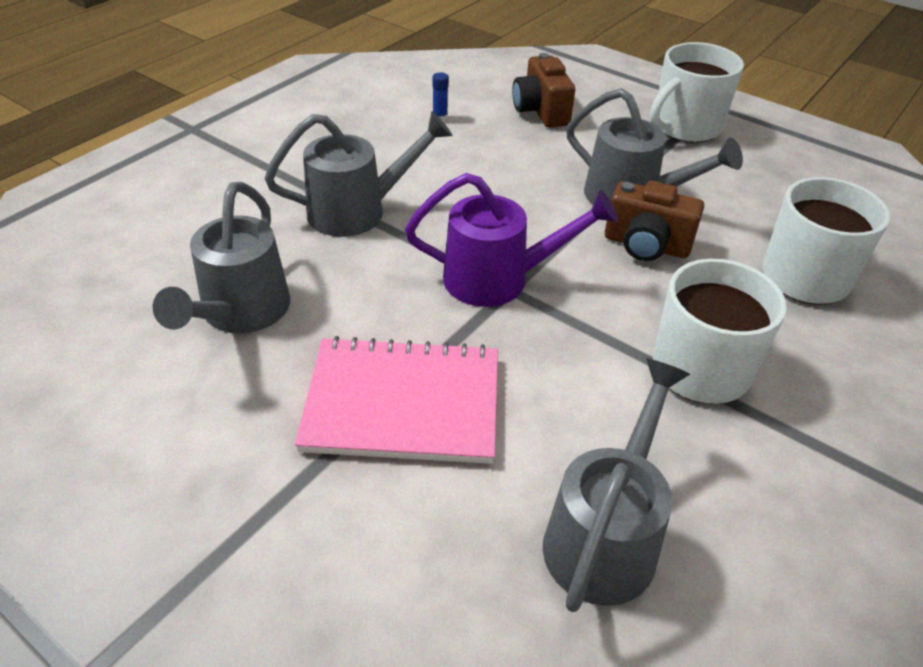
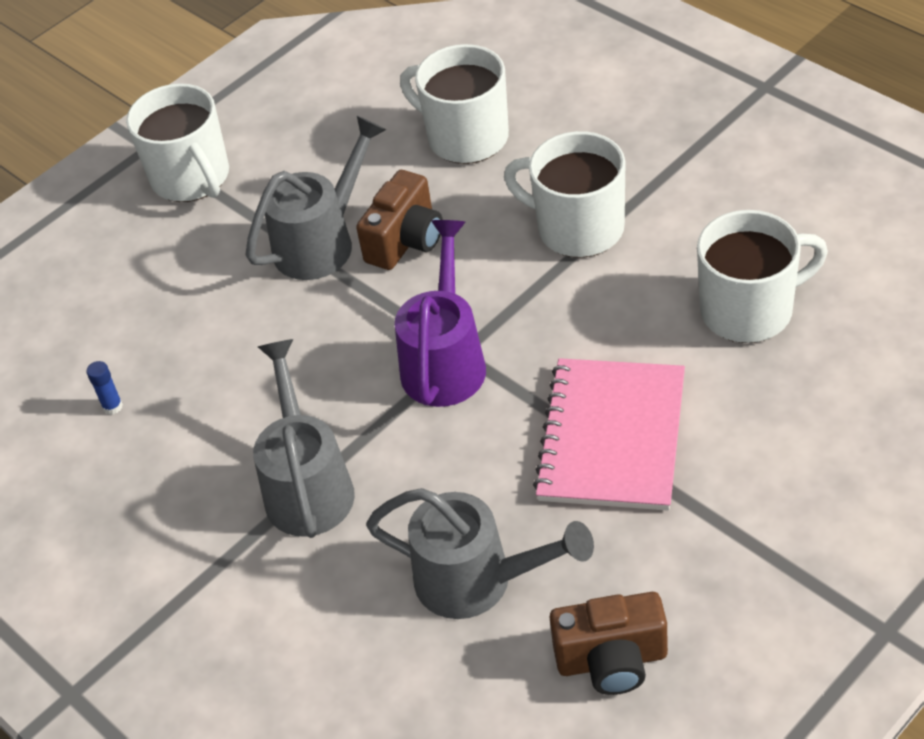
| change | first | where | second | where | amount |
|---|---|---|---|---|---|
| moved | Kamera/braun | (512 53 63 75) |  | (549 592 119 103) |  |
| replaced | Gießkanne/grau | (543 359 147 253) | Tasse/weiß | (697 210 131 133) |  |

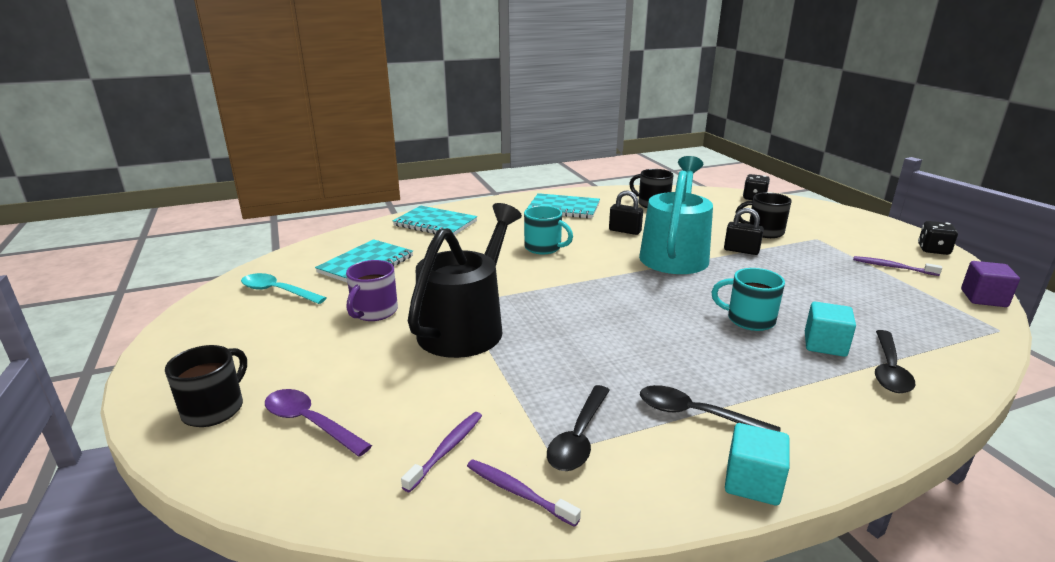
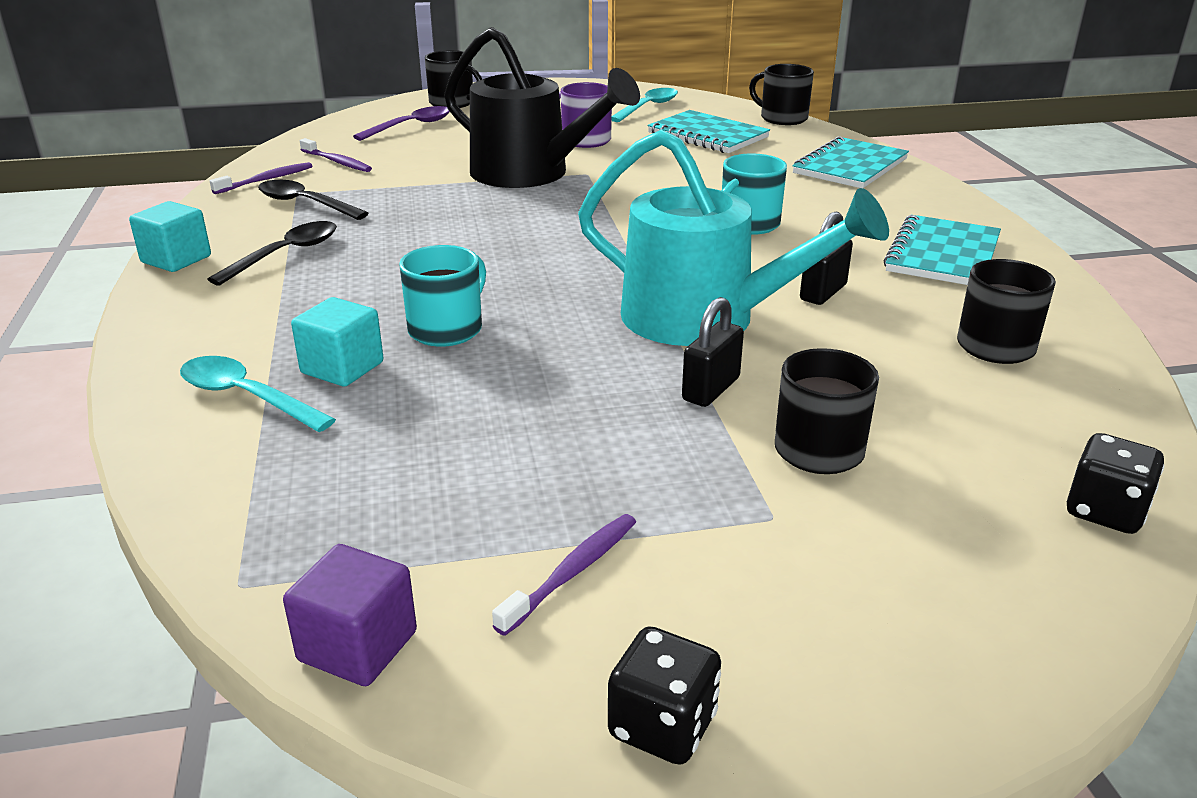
| change | first | where | second | where | amount |
|---|---|---|---|---|---|
| recoloured | Löffel/schwarz | (875 330 40 63) | Löffel/türkis | (180 356 156 76) |  |
| added |  |  | Tasse/schwarz | (749 64 65 61) |  |

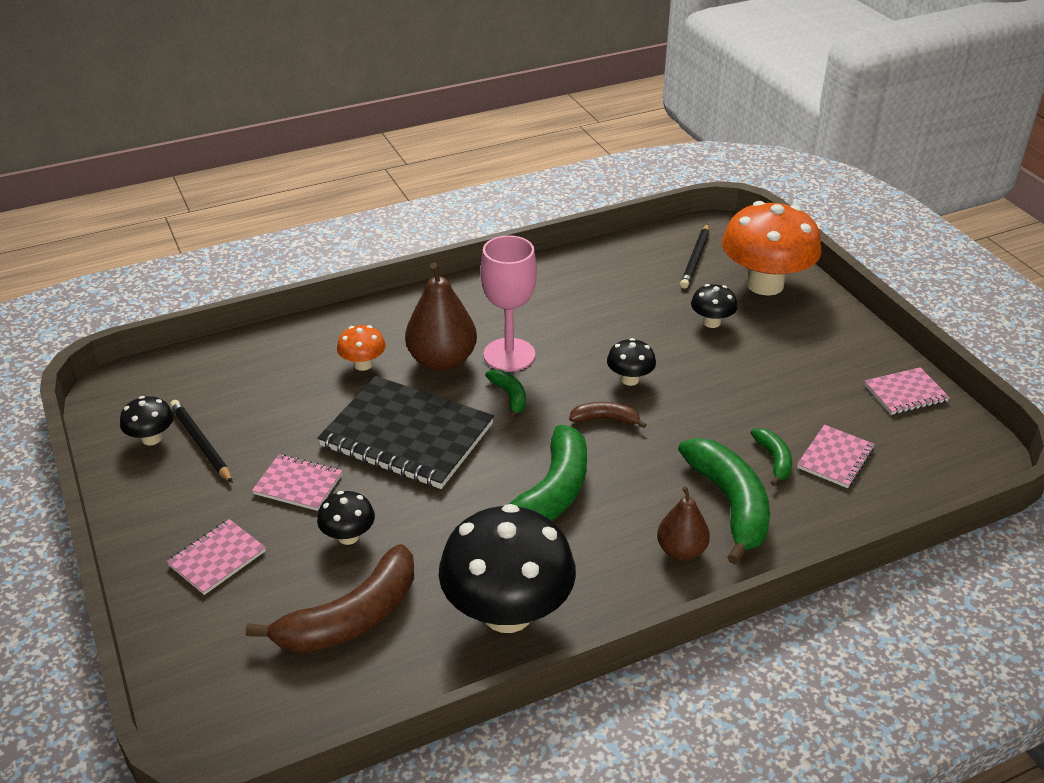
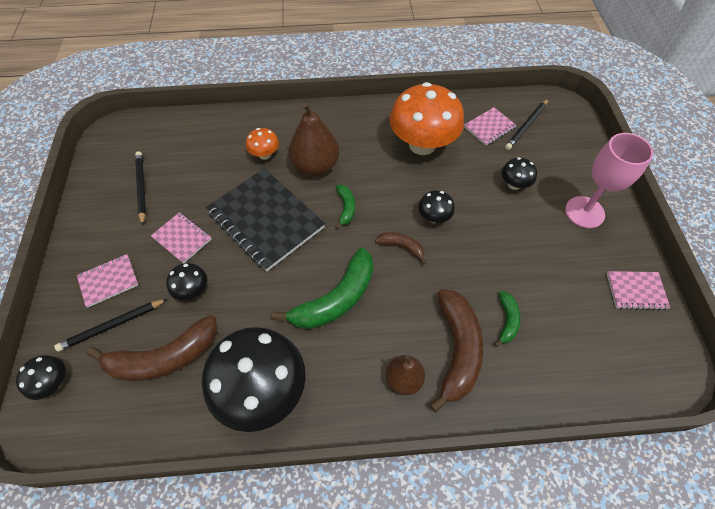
| change | first | where | second | where | amount |
|---|---|---|---|---|---|
| moved | Pilz/schwarz | (120 396 54 49) |  | (16 355 50 45) |  |
| moved | Kelch/rosa | (480 235 57 137) |  | (565 133 88 95) |  |
| recoloured | Banane/grün | (678 438 92 127) | Banane/braun | (430 289 53 123) |  |
| moved | Pilz/orange | (722 201 100 95) |  | (390 82 74 73) |  |
| moved | Notizbuch/rosa | (797 425 78 63) |  | (464 107 53 39) |  |
| added |  |  | Bleistift/schwarz | (54 299 113 53) |  |

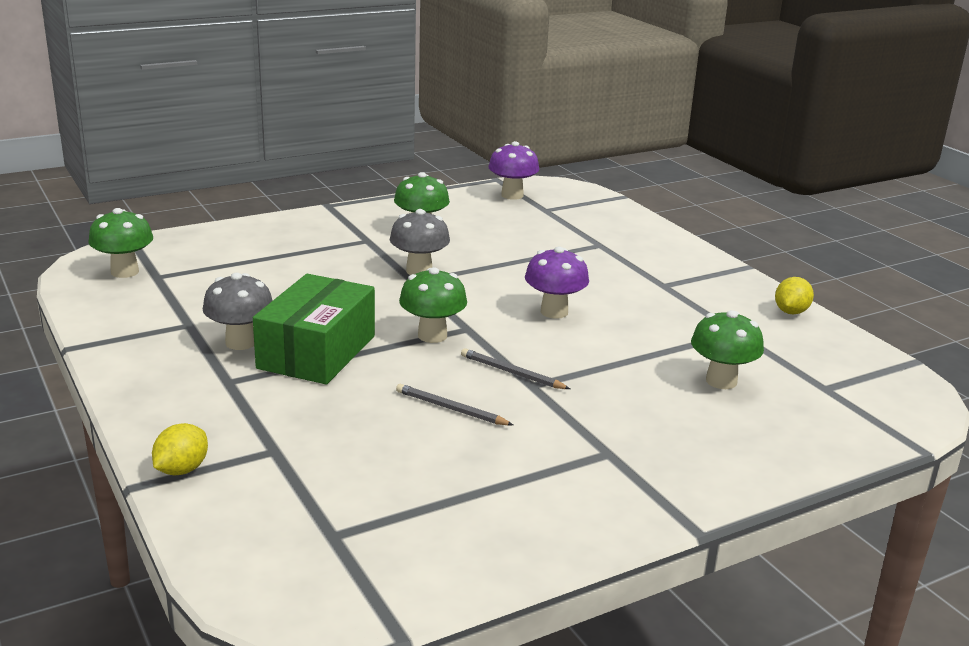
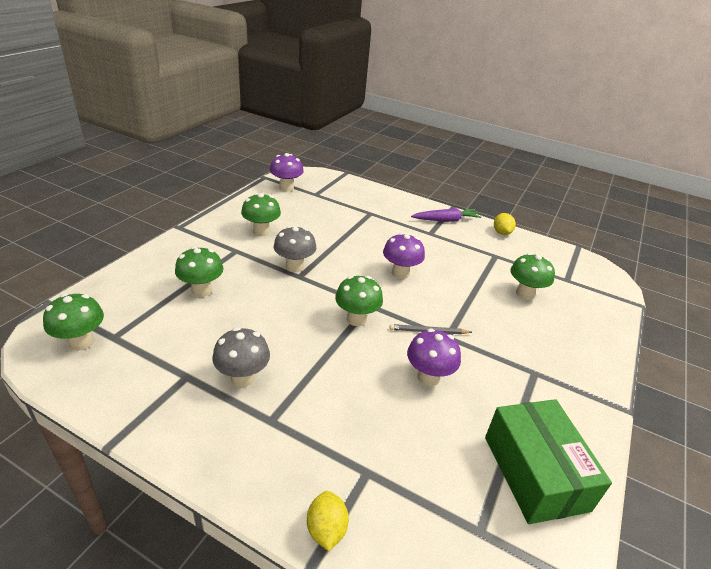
| change | first | where | second | where | amount |
|---|---|---|---|---|---|
| moved | Schachtel/grün | (253 274 122 110) |  | (485 399 127 125) |  |
| replaced | Bleistift/grau | (396 384 117 42) | Pilz/lila | (407 329 54 57) |  |
| added |  |  | Pilz/grün | (175 246 48 51) |  |
| added |  |  | Karotte/lila | (411 208 70 14) |  |

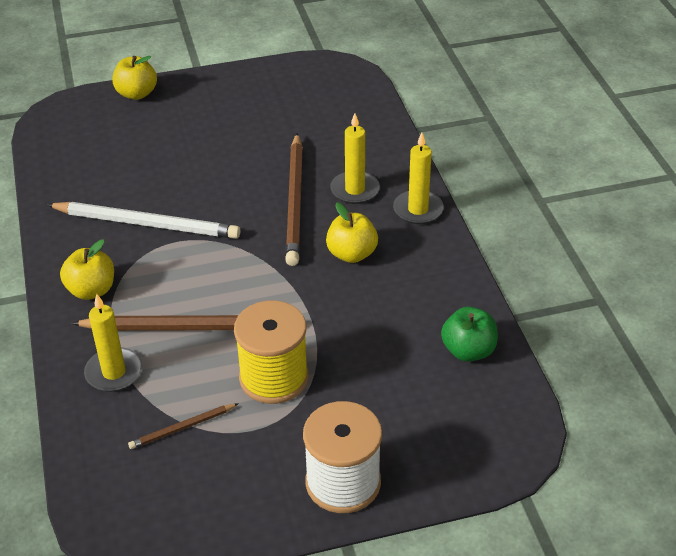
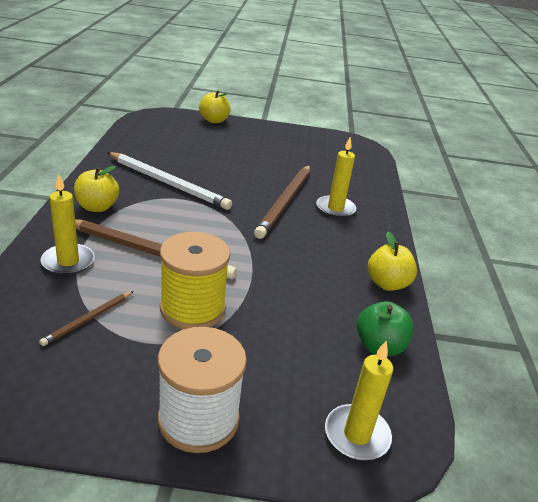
| change | first | where | second | where | amount |
|---|---|---|---|---|---|
| turned | Bleistift/braun | (128 403 111 46) |  | (39 291 95 55) | 45 degrees counterclockwise |
| moved | Apfel/gelb | (326 203 52 60) |  | (368 232 49 59) |  |
| moved | Kerze/gelb | (393 133 51 91) |  | (325 341 68 120) |  |

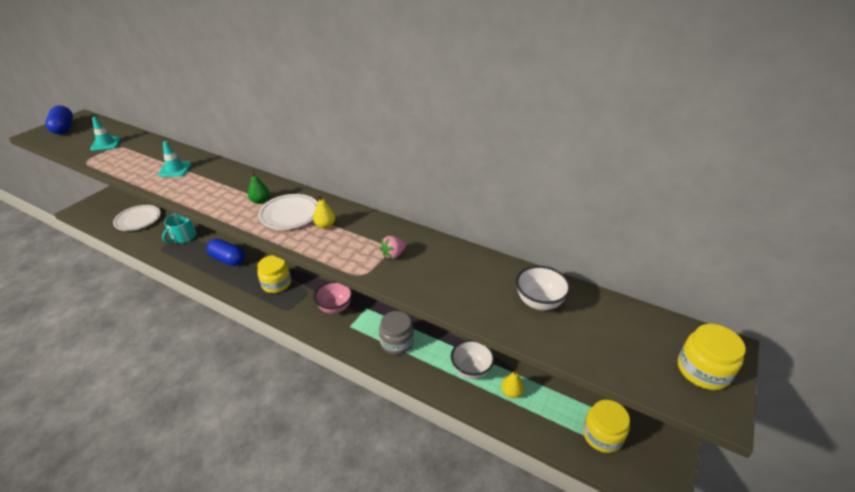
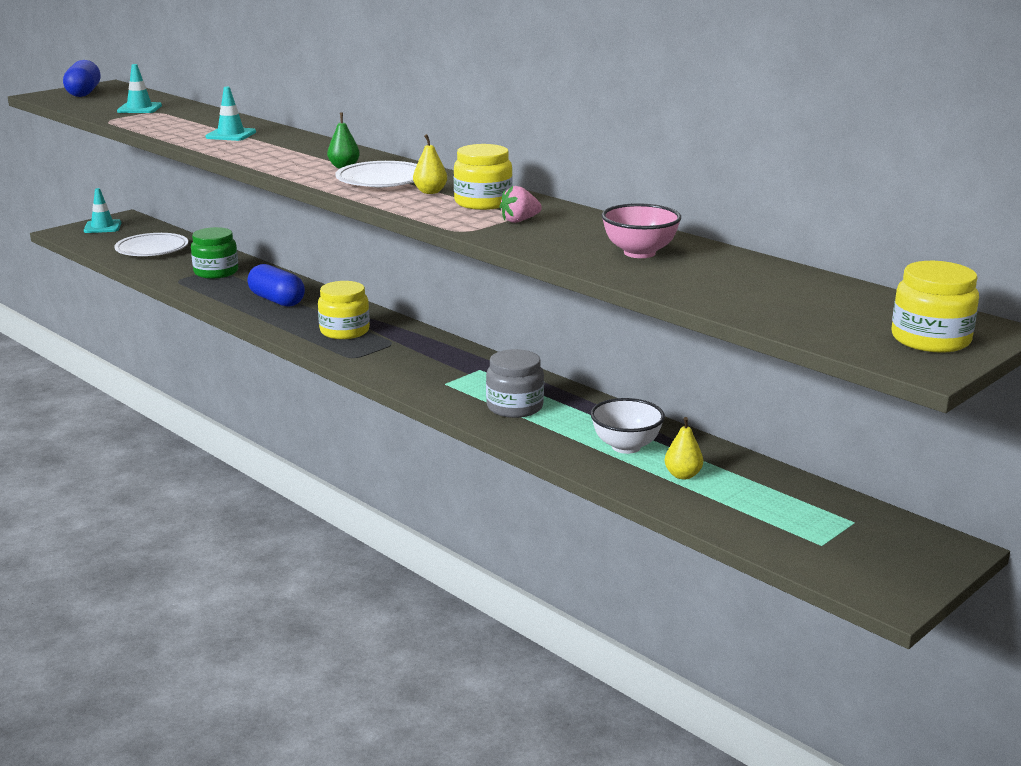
| change | first | where | second | where | amount |
|---|---|---|---|---|---|
| replaced | Tasse/türkis | (162 213 34 30) | Einmachglas/grün | (191 227 47 52) |  |
| moved | Schüssel/rosa | (314 281 38 33) |  | (601 203 80 55) |  |
| removed | Schüssel/weiß | (516 266 55 44) |  |  |  |
| moved | Einmachglas/gelb | (583 400 47 53) |  | (454 144 58 66) |  |
| added |  |  | Leitkegel/türkis | (84 188 37 45) |  |

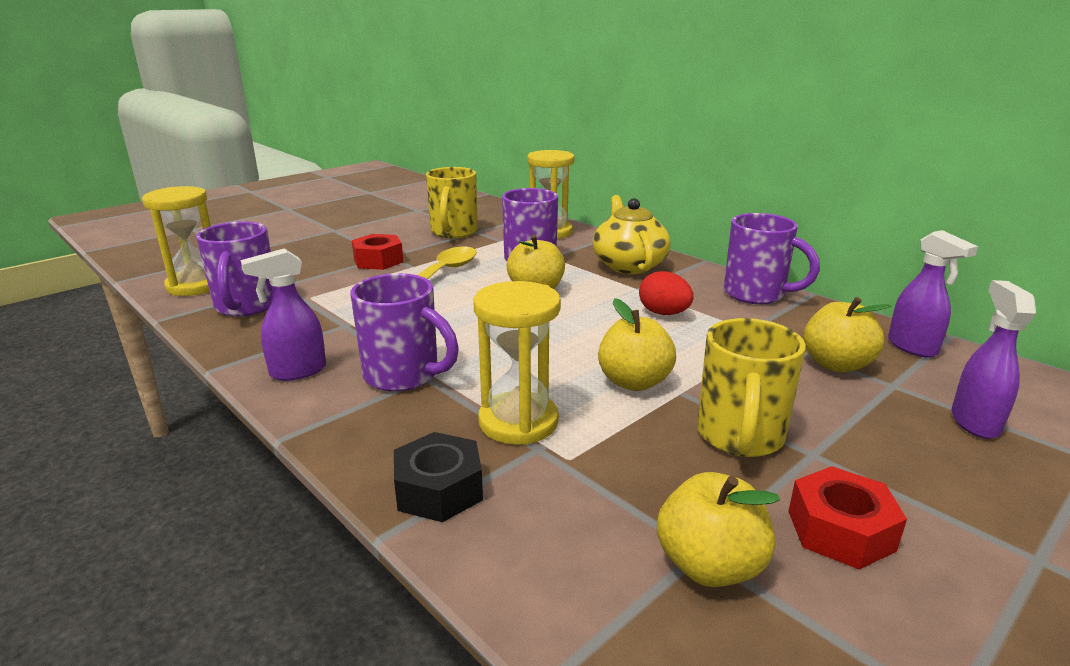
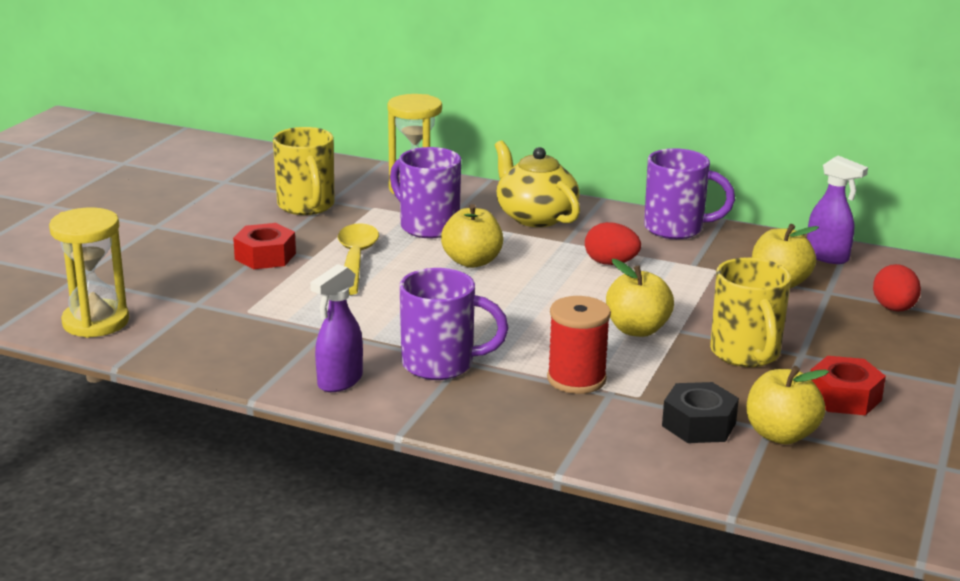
| change | first | where | second | where | amount |
|---|---|---|---|---|---|
| removed | Tasse/lila | (196 221 76 96) |  |  |  |
| moved | Sechskantmutter/schwarz | (394 432 89 90) |  | (662 382 77 61) |  |
| replaced | Sanduhr/gelb | (473 281 88 164) | Garnrolle/rot | (547 296 64 98) |  |
| replaced | Sprühflasche/lila | (951 280 85 159) | Ei/rot | (873 264 48 47) |  |

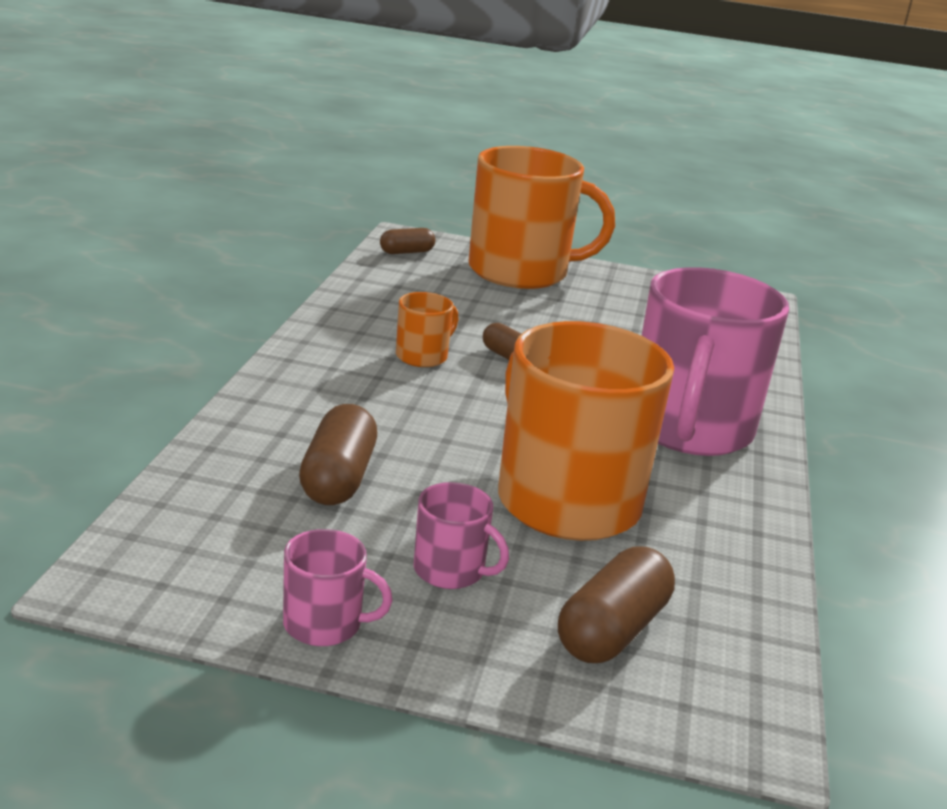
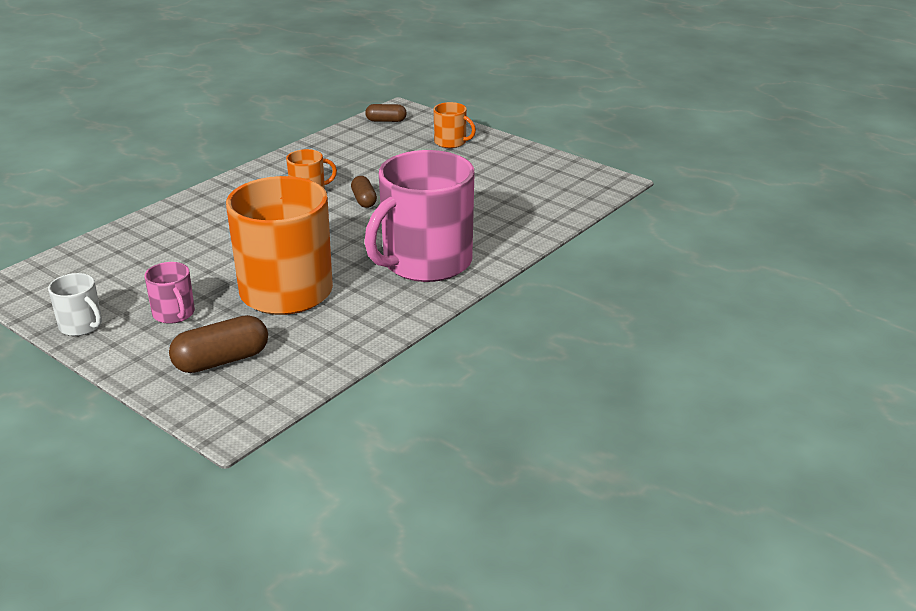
| change | first | where | second | where | amount |
|---|---|---|---|---|---|
| recoloured | Tasse/rosa | (283 529 110 117) | Tasse/weiß | (48 273 54 63) |  |
| removed | Kapsel/braun | (299 404 78 101) |  |  |  |
| resized | Tasse/orange | (468 146 147 143) |  | (434 102 42 46) | x0.44 |

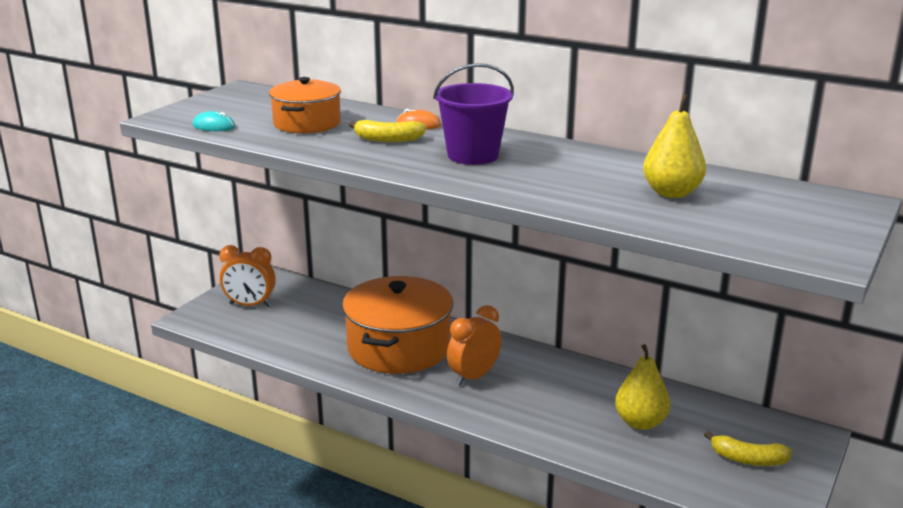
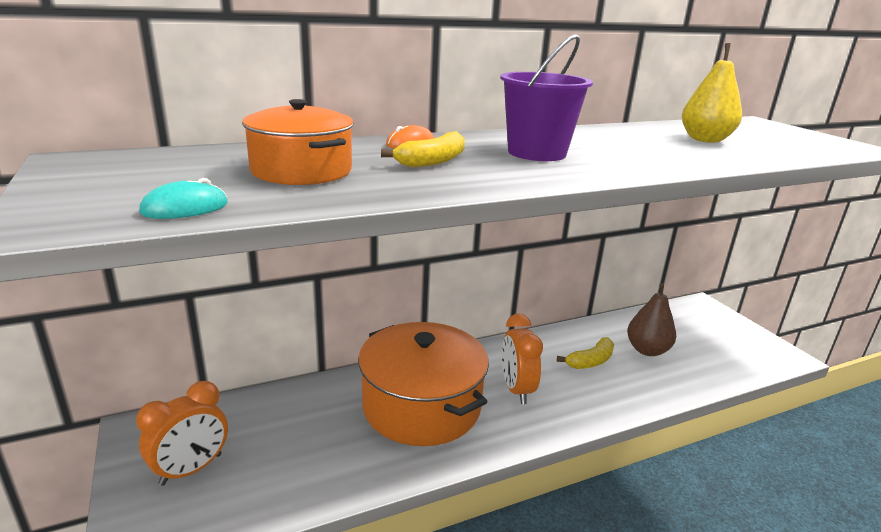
| change | first | where | second | where | amount |
|---|---|---|---|---|---|
| recoloured | Birne/gelb | (615 344 55 86) | Birne/braun | (627 283 49 73) |  |
| moved | Banane/gelb | (704 431 88 35) |  | (557 337 57 32) |  |

